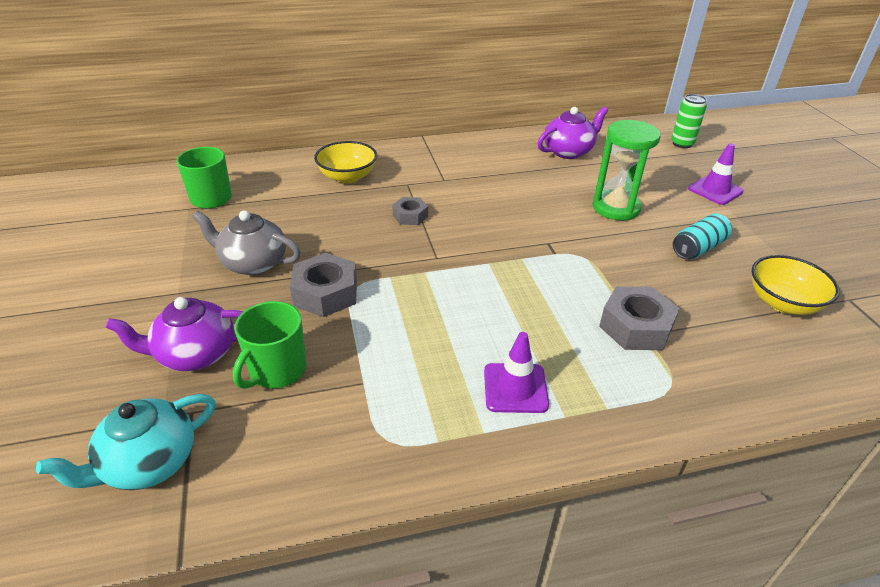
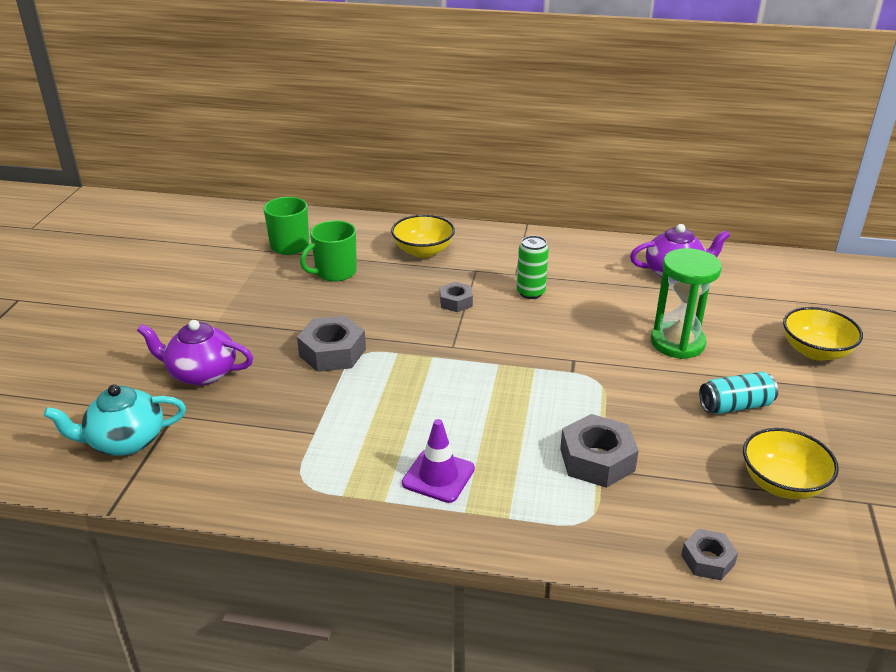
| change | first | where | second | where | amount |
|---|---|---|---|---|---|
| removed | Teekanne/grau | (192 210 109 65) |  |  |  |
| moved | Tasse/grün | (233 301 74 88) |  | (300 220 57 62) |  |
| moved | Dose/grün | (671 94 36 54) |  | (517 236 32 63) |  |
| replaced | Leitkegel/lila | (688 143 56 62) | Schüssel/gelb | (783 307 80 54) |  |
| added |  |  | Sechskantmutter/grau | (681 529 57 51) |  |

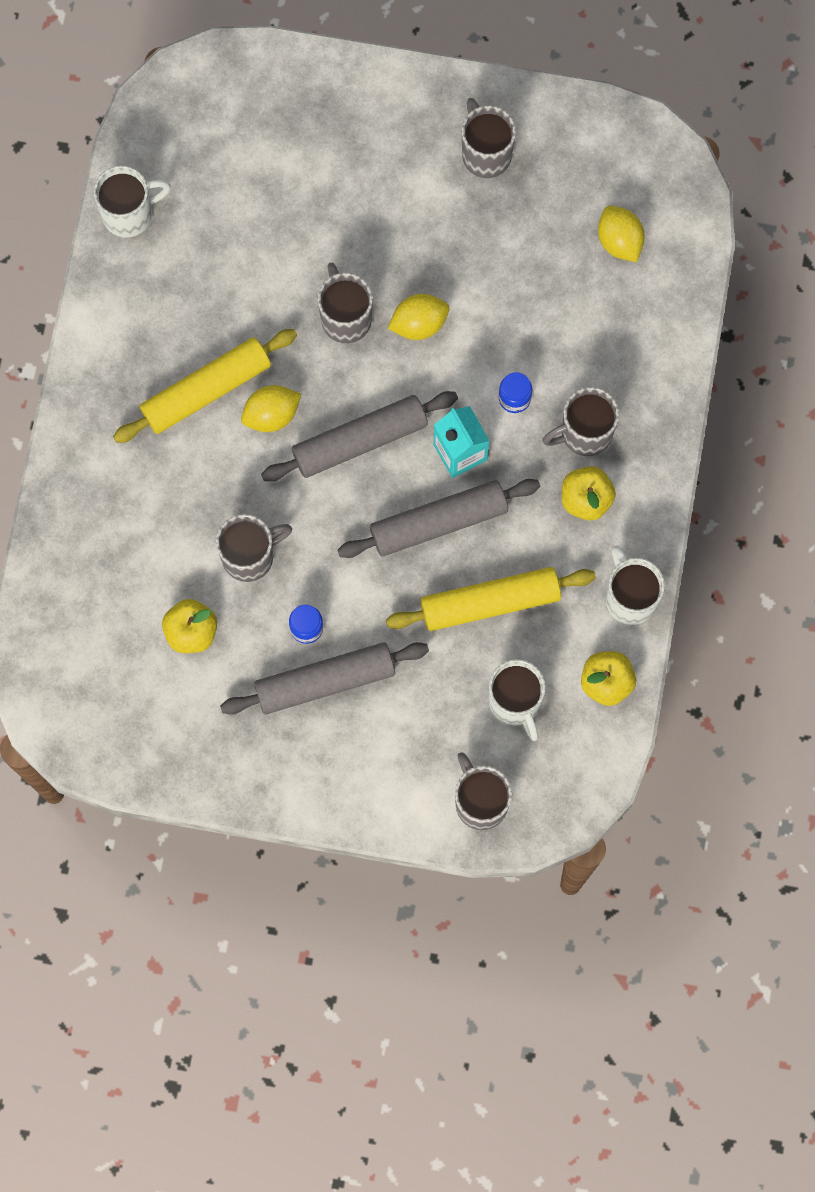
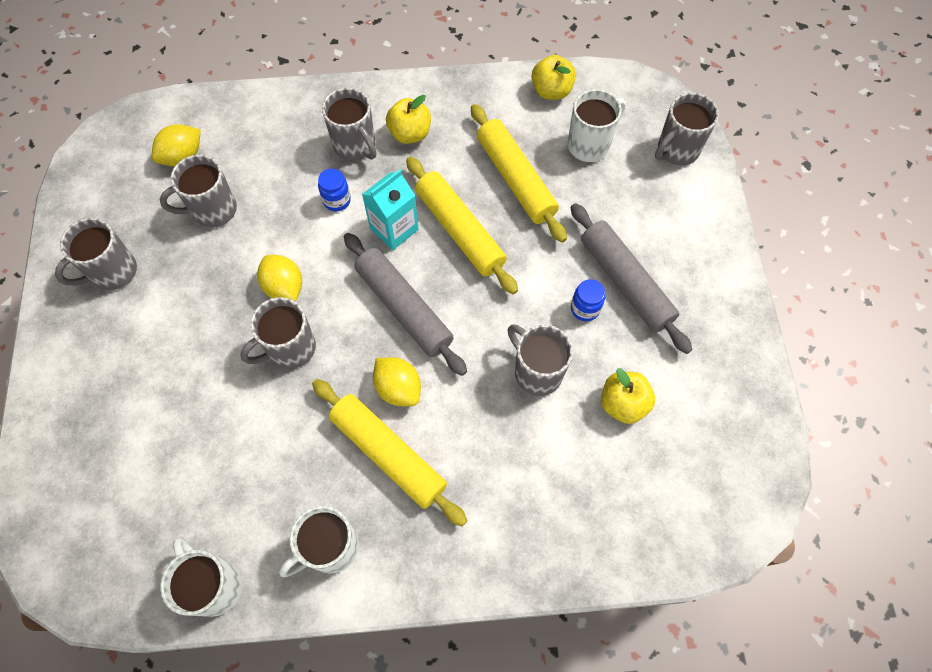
| change | first | where | second | where | amount |
|---|---|---|---|---|---|
| recoloured | Nudelholz/grau | (338 479 202 79) | Nudelholz/gelb | (406 157 112 137) |  |
| moved | Tasse/weiß | (606 545 59 80) |  | (279 505 80 72) |  |
| added |  |  | Tasse/grau | (159 155 78 72) |  |

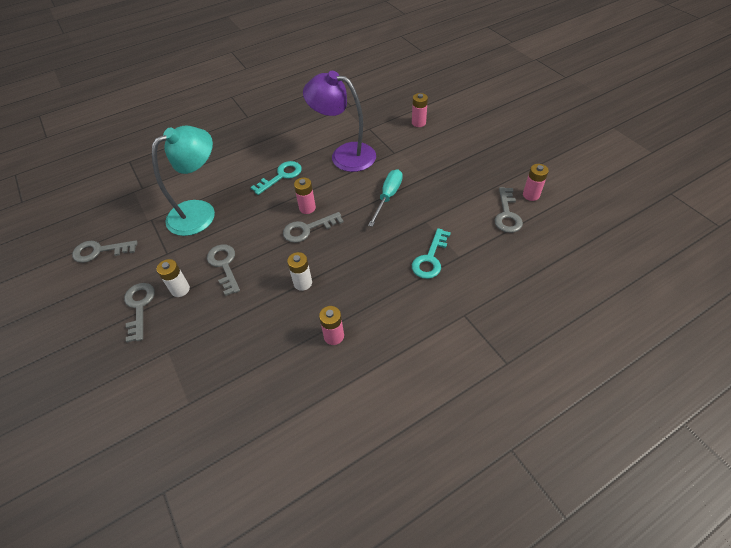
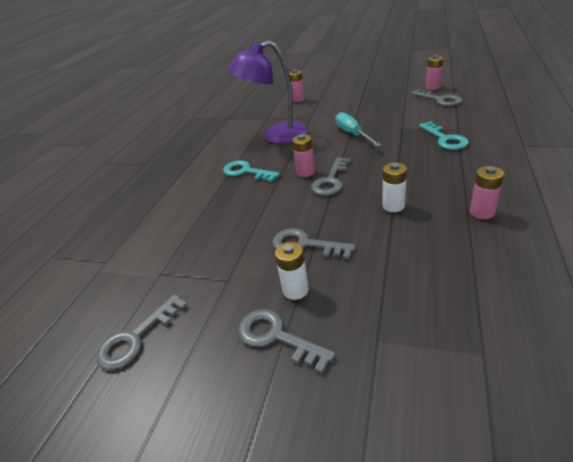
| change | first | where | second | where | amount |
|---|---|---|---|---|---|
| removed | Lampe/türkis | (152 126 63 110) |  |  |  |
| turned | Schlüssel/türkis | (251 161 51 34) |  | (223 160 57 22) | 60 degrees counterclockwise |

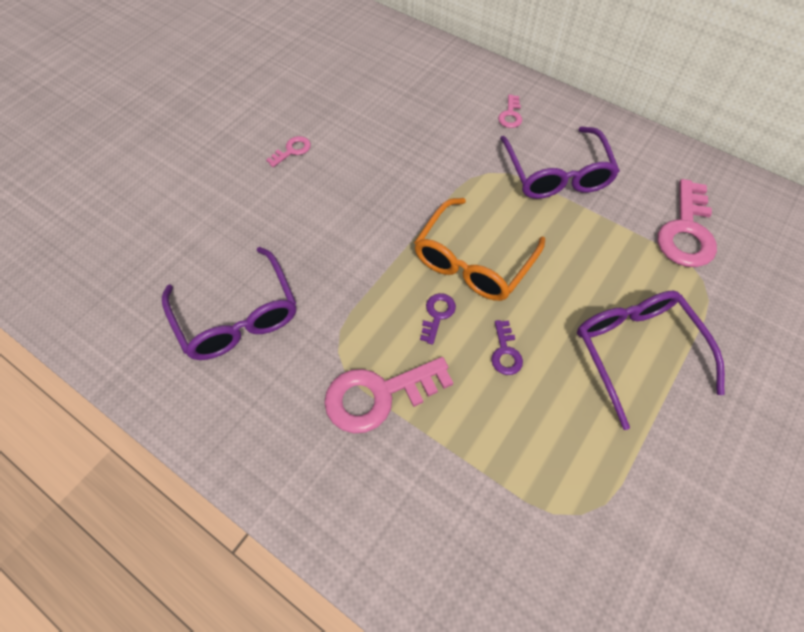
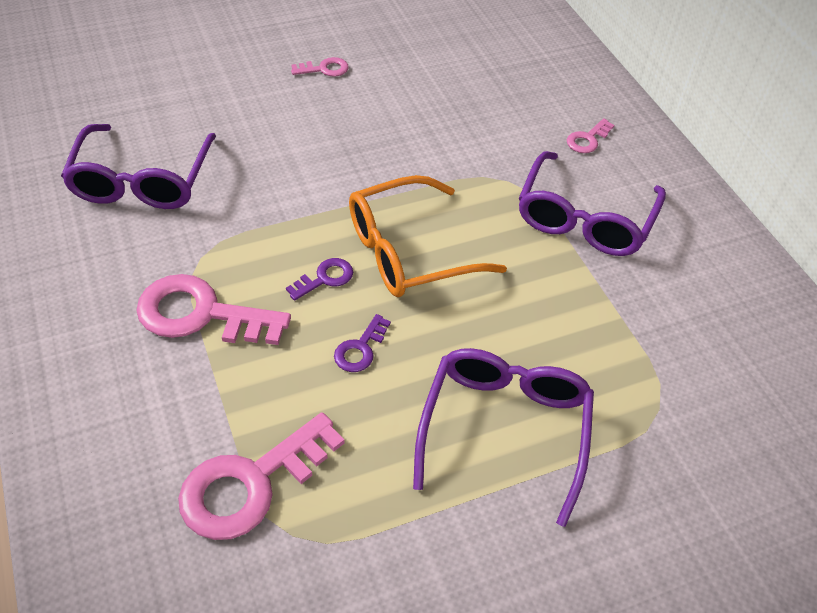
| change | first | where | second | where | amount |
|---|---|---|---|---|---|
| moved | Schlüssel/rosa | (658 179 59 88) |  | (178 412 167 128) |  |

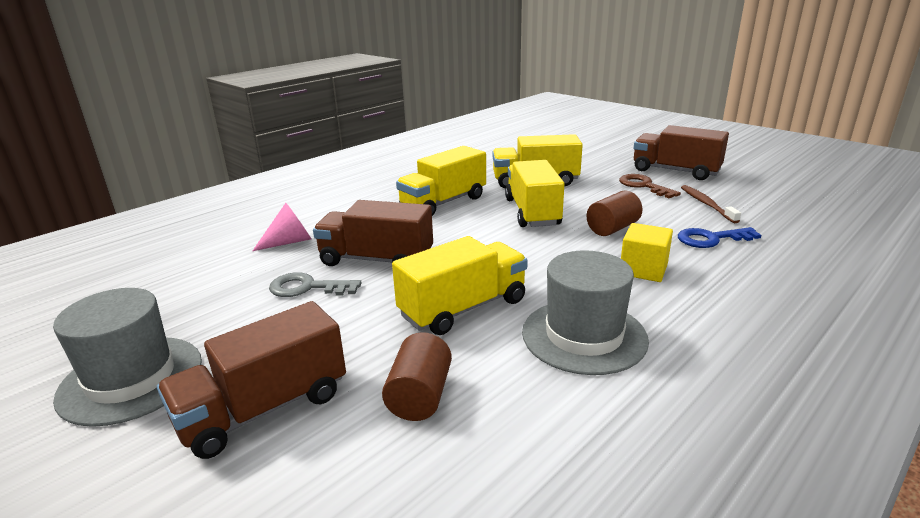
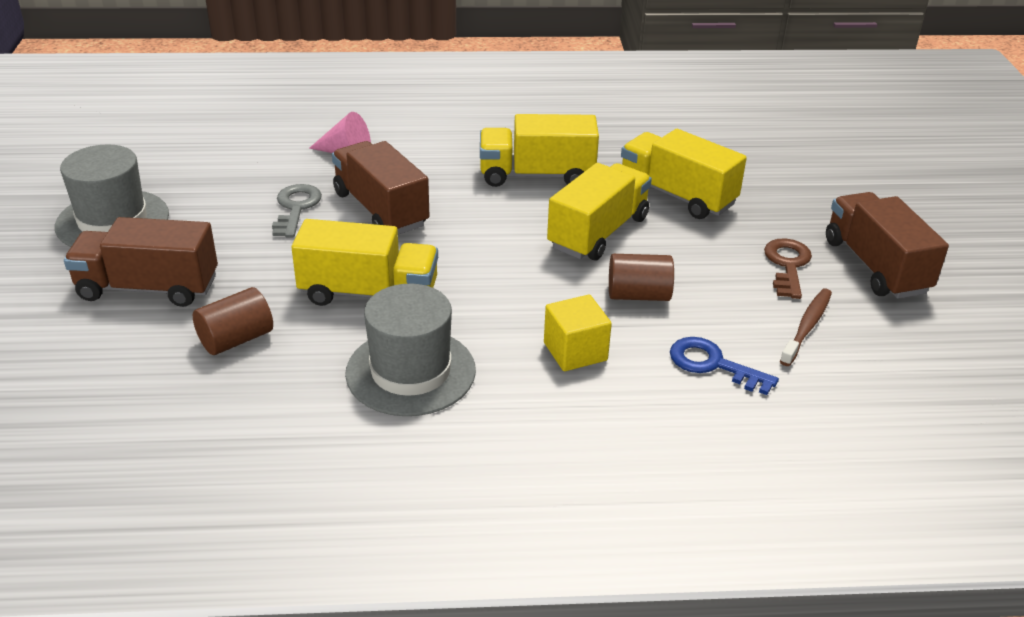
| change | first | where | second | where | amount |
|---|---|---|---|---|---|
| turned | Schlüssel/grau | (269 272 93 25) |  | (272 184 50 53) | 45 degrees clockwise |

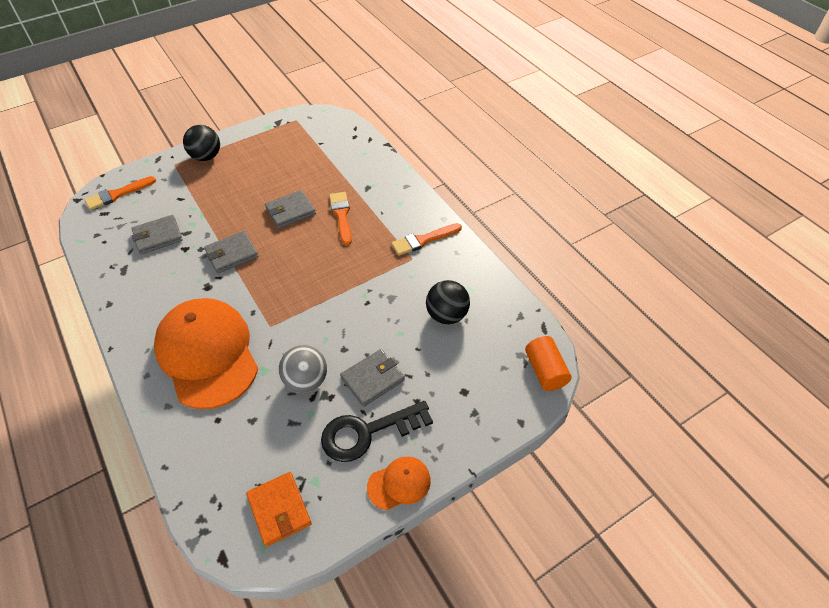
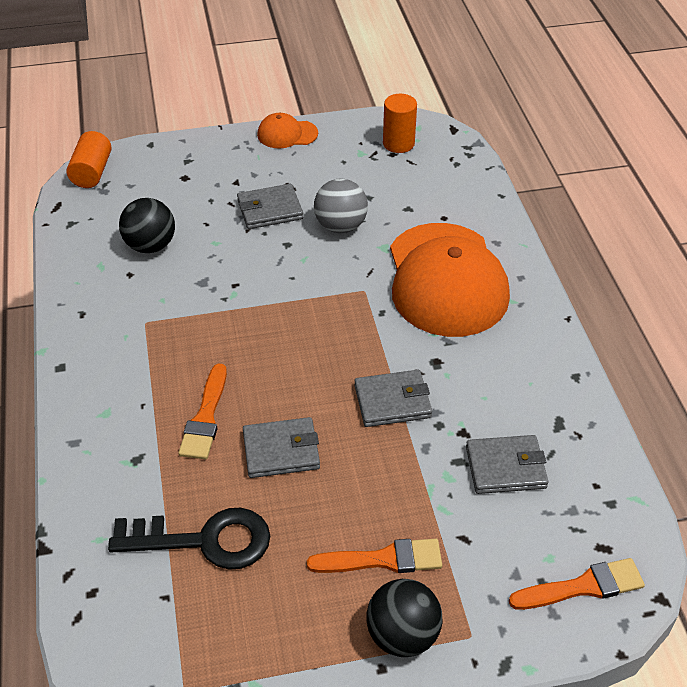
| change | first | where | second | where | amount |
|---|---|---|---|---|---|
| replaced | Geldbörse/orange | (246 472 66 75) | Vollzylinder/orange | (383 94 34 59) |  |
| moved | Schlüssel/schwarz | (321 401 112 61) |  | (108 508 162 62) |  |
| moved | Pinsel/orange | (391 223 71 33) |  | (307 539 135 34) |  |

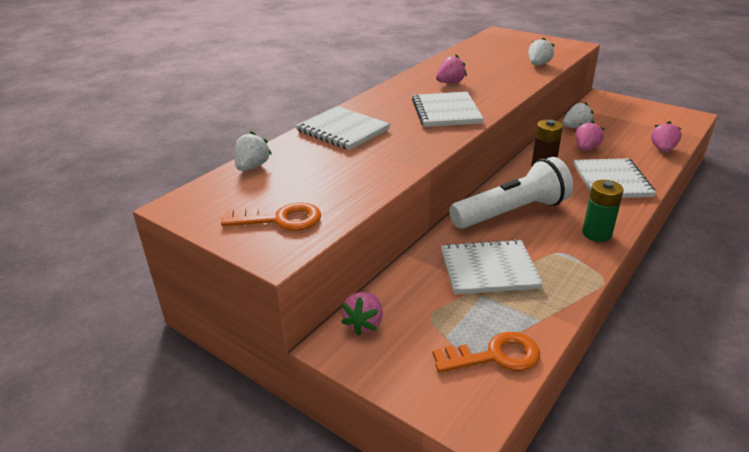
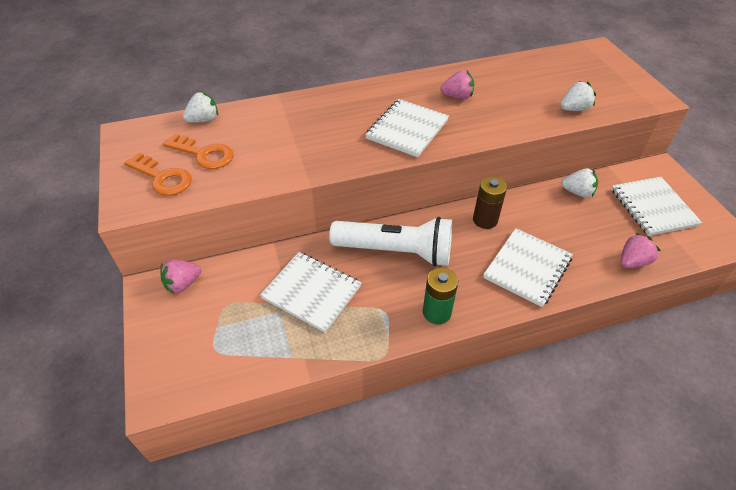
| change | first | where | second | where | amount |
|---|---|---|---|---|---|
| moved | Notizbuch/weiß | (296 106 94 44) |  | (611 177 91 59) |  |
| moved | Schlüssel/orange | (433 332 107 41) |  | (163 134 70 35) |  |
| removed | Erdbeere/rosa | (575 121 29 30) |  |  |  |

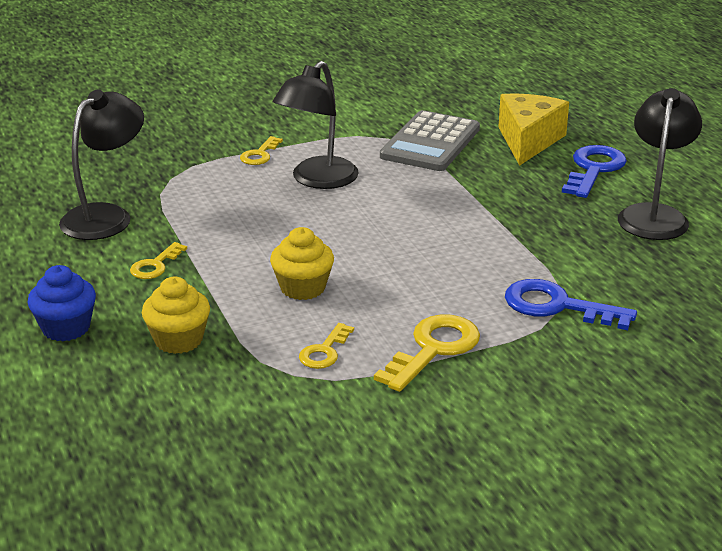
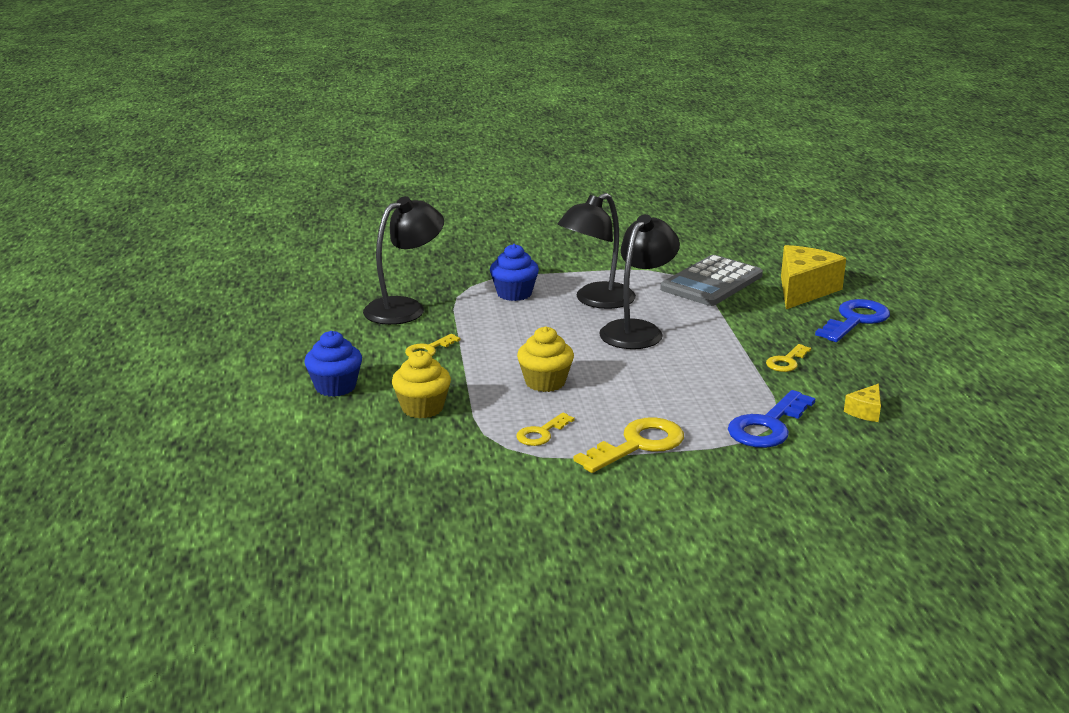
| change | first | where | second | where | amount |
|---|---|---|---|---|---|
| moved | Schlüssel/gelb | (240 136 43 29) |  | (766 344 45 28) |  |
| turned | Schlüssel/blau | (505 279 132 51) |  | (728 390 88 58) | 90 degrees counterclockwise |
| moved | Lampe/schwarz | (618 88 84 152) |  | (599 214 81 135) |  |
| added |  |  | Muffin/blau | (490 244 49 57) |  |
| added |  |  | Käse/gelb | (844 384 37 38) |  |

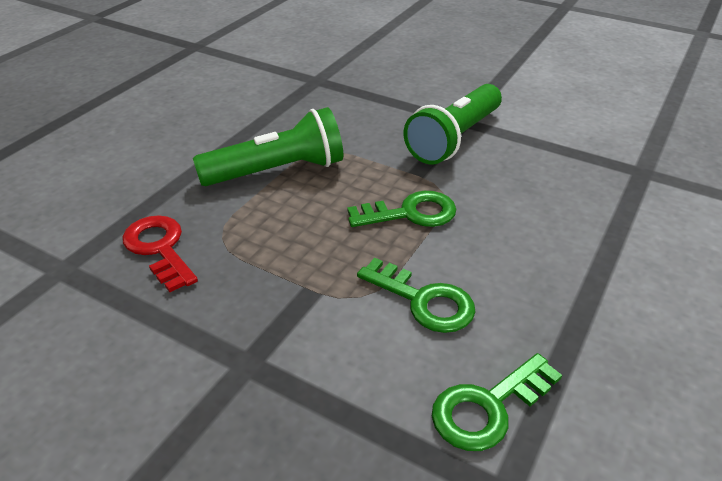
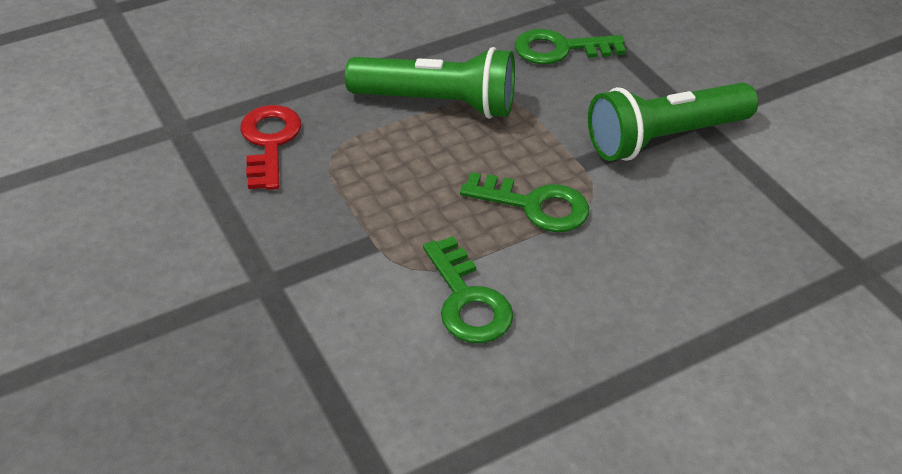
| change | first | where | second | where | amount |
|---|---|---|---|---|---|
| moved | Schlüssel/grün | (432 353 130 98) |  | (515 29 111 35) |  |

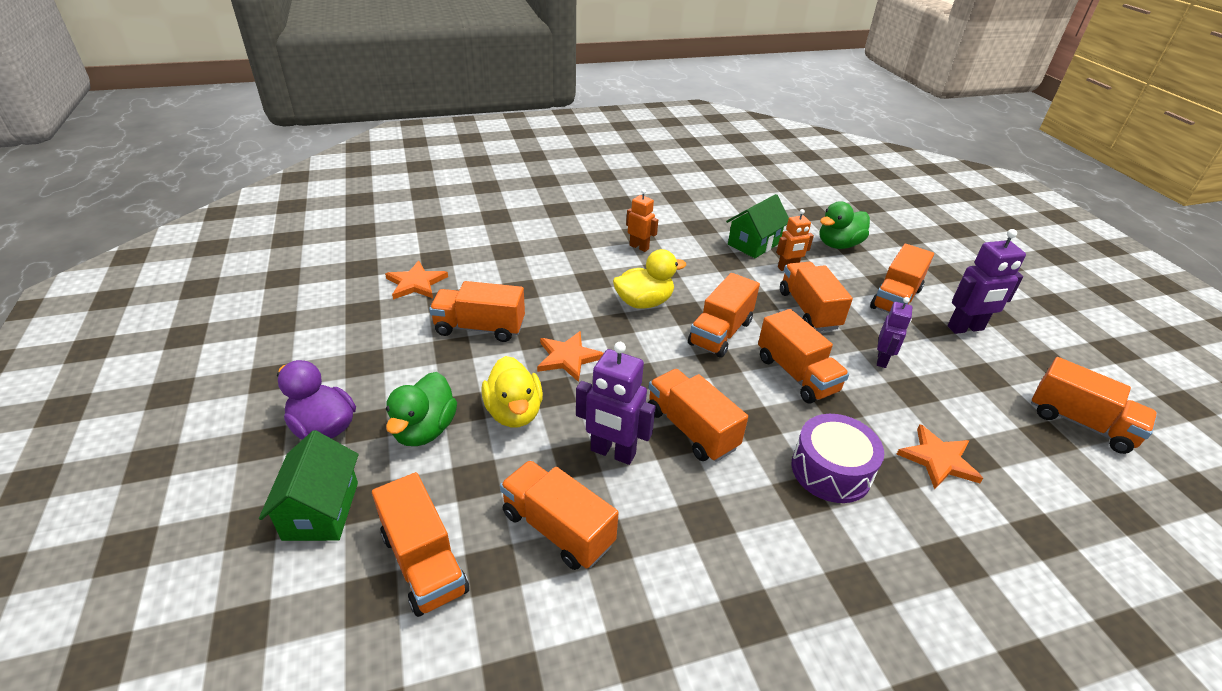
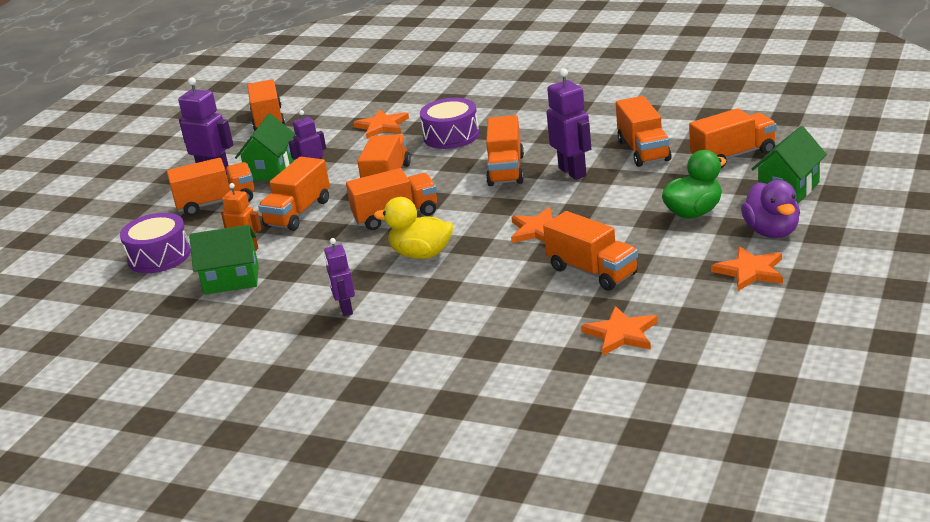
| change | first | where | second | where | amount |
|---|---|---|---|---|---|
| turned | Lastwagen/orange | (372 472 97 145) |  | (689 108 88 60) | 60 degrees clockwise |
| removed | Ente/gelb | (481 356 62 72) |  |  |  |
| recoloured | Roboter/orange | (626 189 32 63) | Roboter/lila | (324 238 31 78) |  |
| replaced | Ente/grün | (820 201 50 48) | Trommel/lila | (120 213 71 60) |  |
| added |  |  | Haus/grün | (235 114 61 67) |  |
| added |  |  | Stern/orange | (711 246 72 45) |  |

